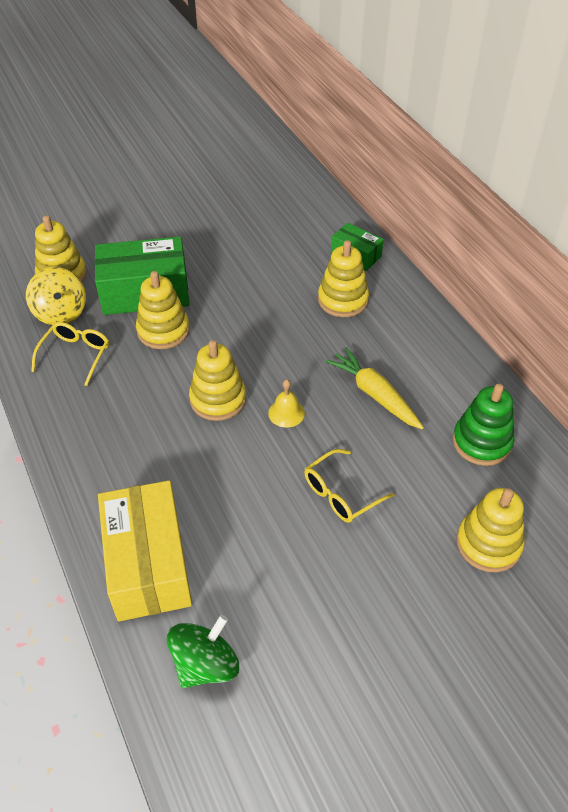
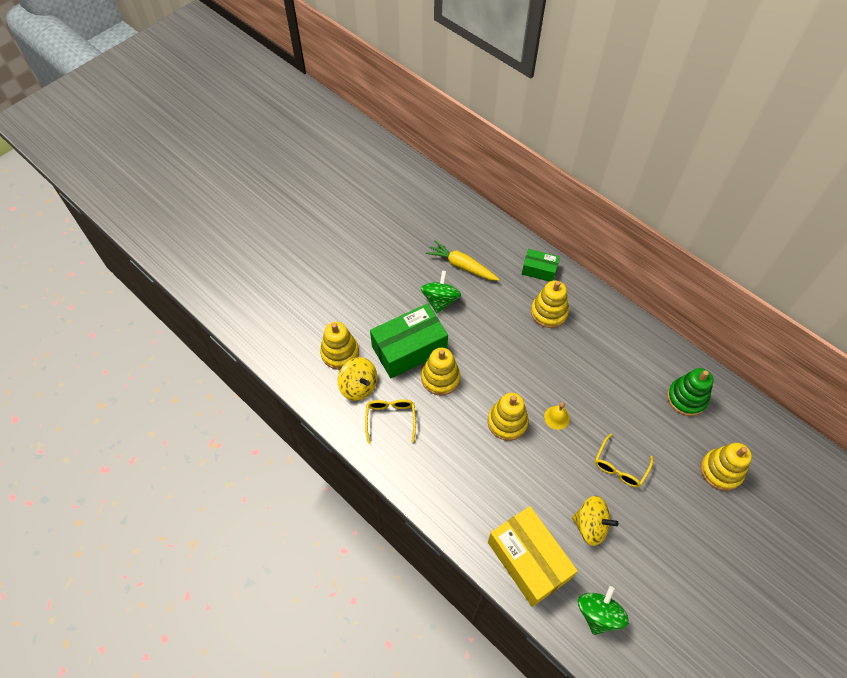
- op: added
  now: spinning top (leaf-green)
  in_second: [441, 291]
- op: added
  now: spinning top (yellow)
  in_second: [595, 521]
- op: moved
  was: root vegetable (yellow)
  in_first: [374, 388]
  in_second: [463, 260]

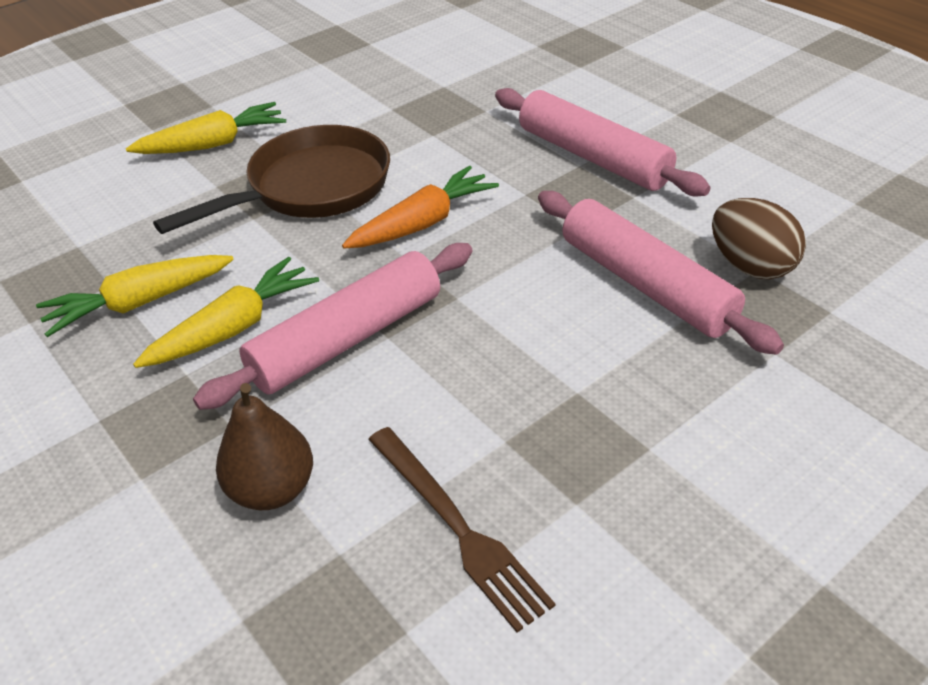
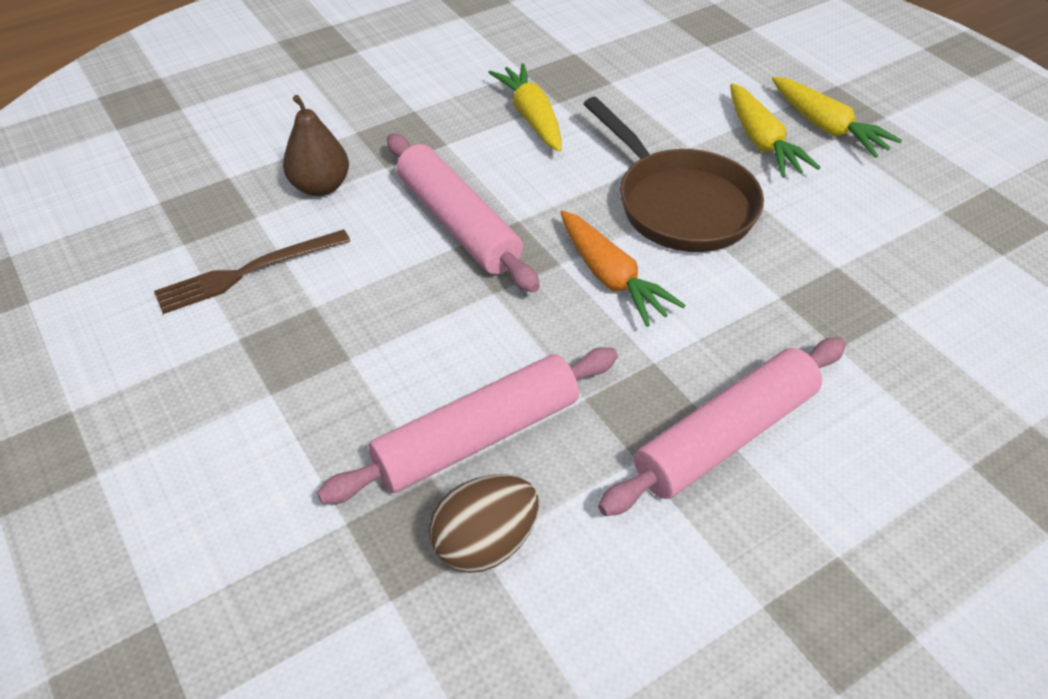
- op: moved
  was: root vegetable (yellow)
  in_first: [226, 312]
  in_second: [837, 117]

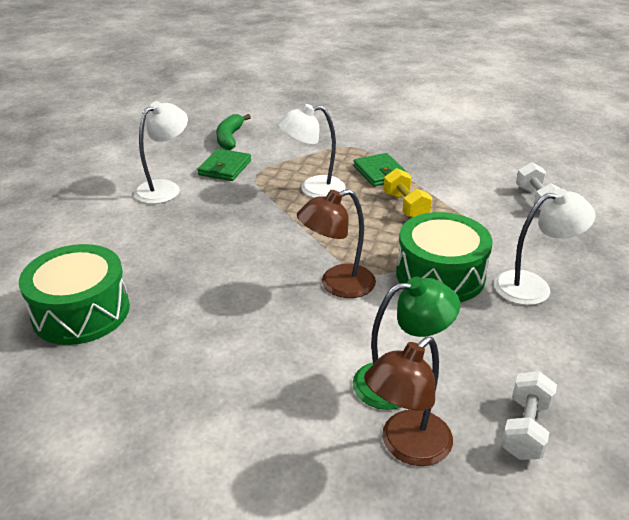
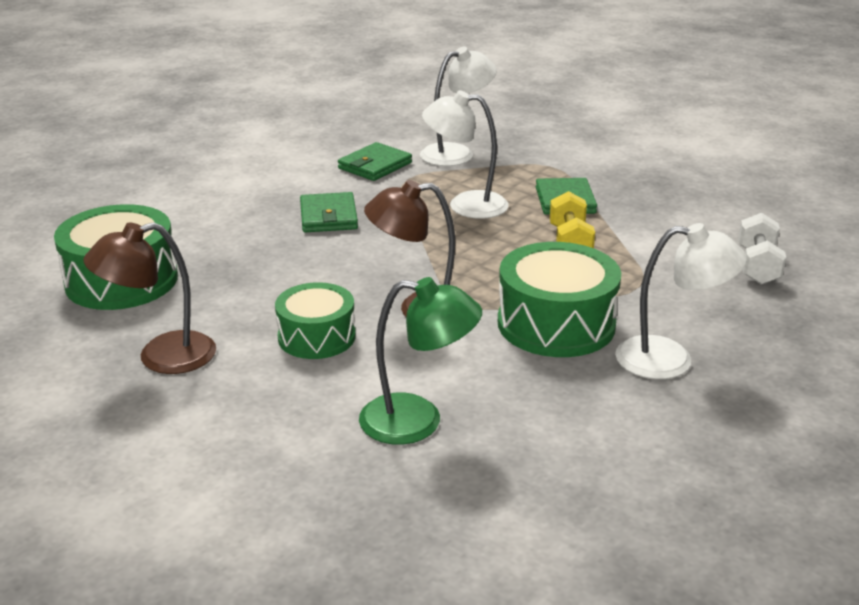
- op: removed
  was: banana fruit (leaf-green)
  in_first: [233, 132]
- op: removed
  was: dumbbell (pure white)
  in_first: [529, 415]
- op: added
  now: drum (leaf-green)
  in_second: [315, 320]
- op: added
  now: billfold (leaf-green)
  in_second: [329, 212]
- op: moved
  was: lamp (pure white)
  in_first: [161, 152]
  in_second: [458, 106]
- op: moved
  was: lamp (dark brown)
  in_first: [408, 401]
  in_second: [149, 298]

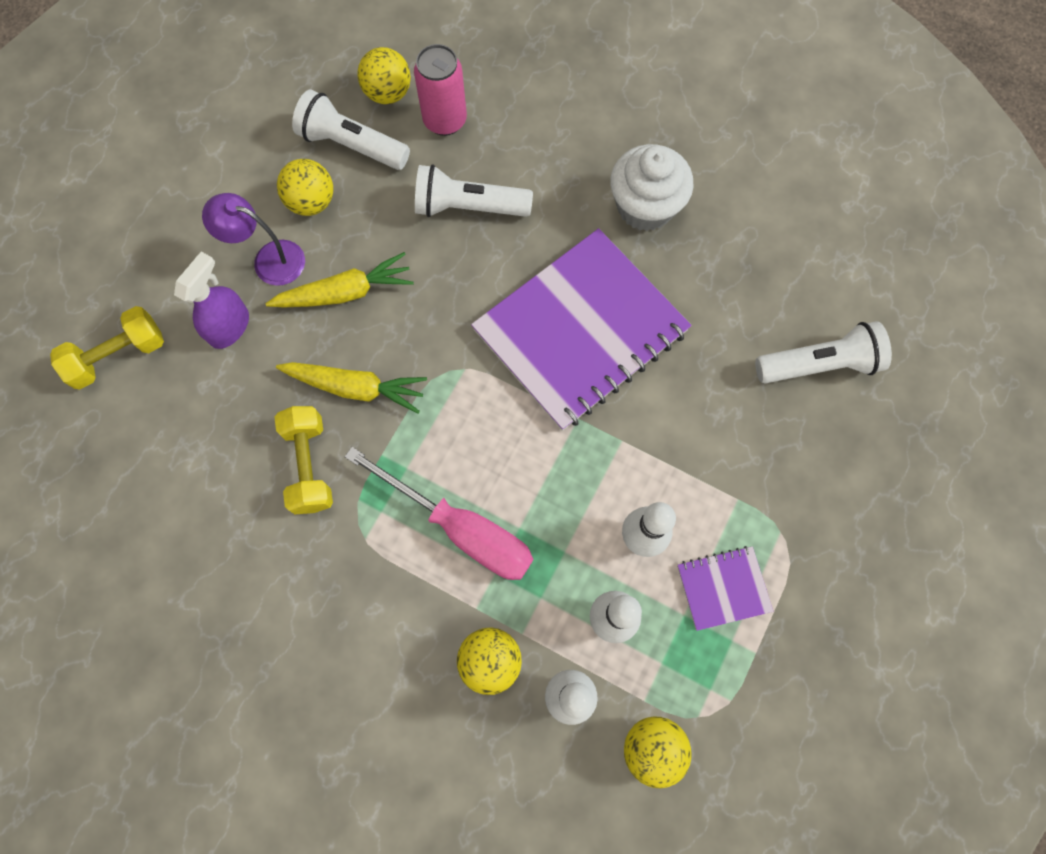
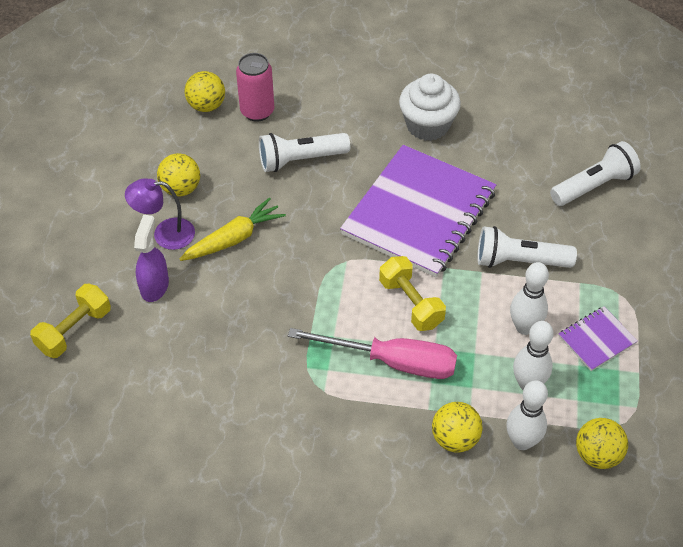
- op: removed
  was: root vegetable (yellow)
  in_first: [351, 387]
- op: moved
  was: dumbbell (yellow)
  in_first: [304, 460]
  in_second: [412, 293]
- op: moved
  was: flashlight (pure white)
  in_first: [351, 129]
  in_second: [527, 247]

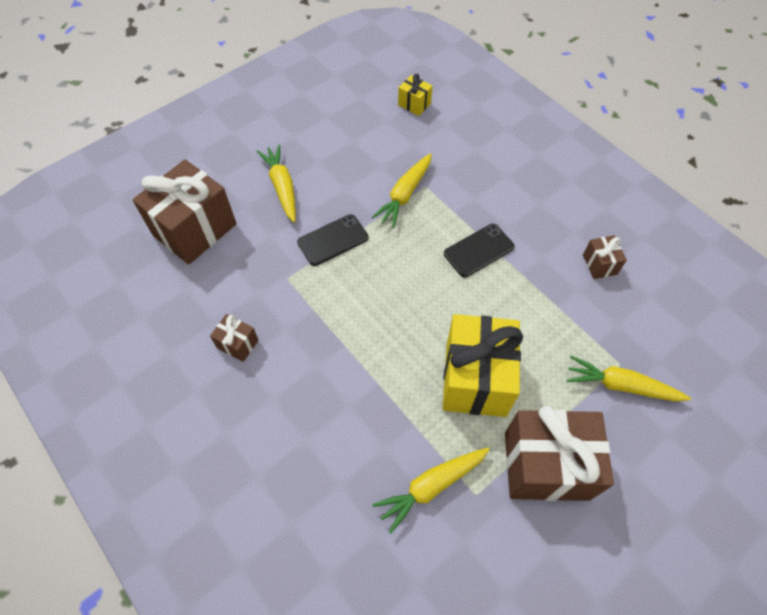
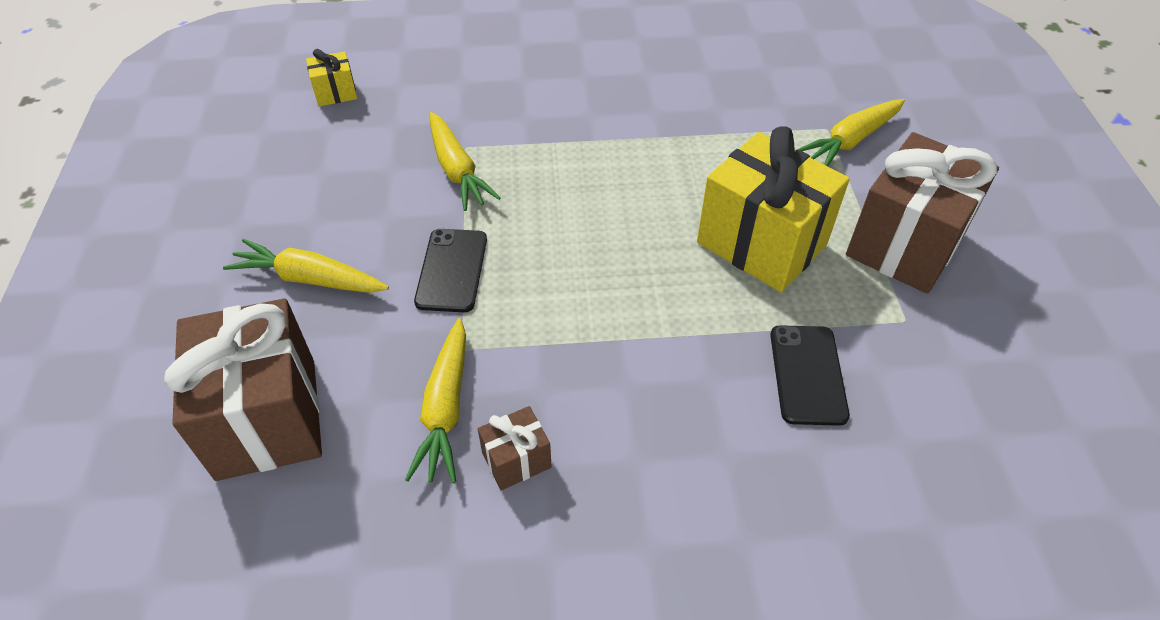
- op: removed
  was: gift (dark brown)
  in_first: [605, 257]
- op: moved
  was: root vegetable (yellow)
  in_first: [431, 491]
  in_second: [435, 400]
- op: moved
  was: smartphone (black)
  in_first: [479, 250]
  in_second: [810, 375]

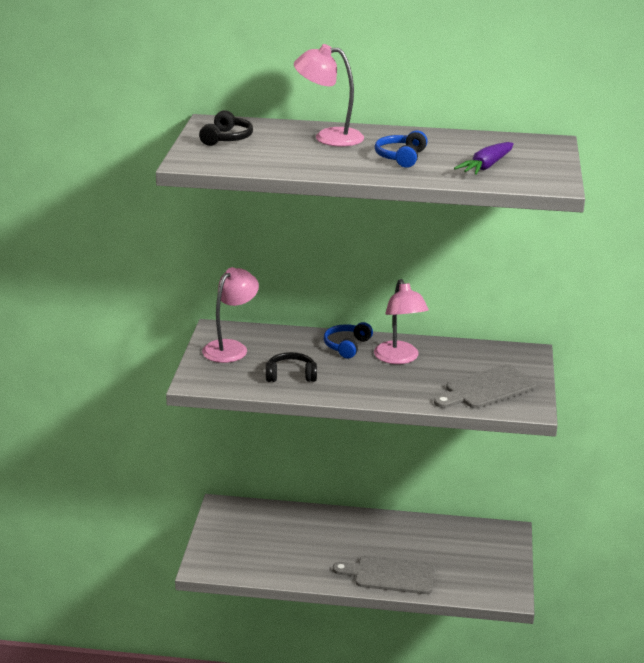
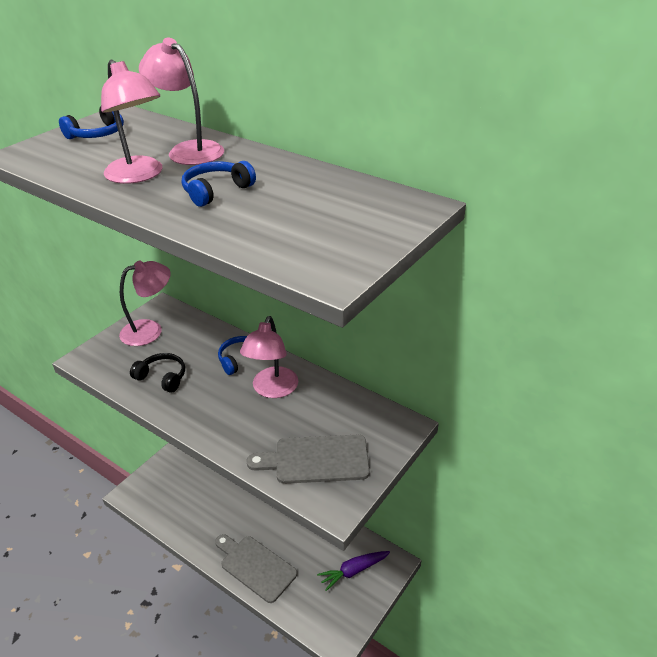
- op: added
  now: lamp (rosy)
  in_second: [132, 122]
- op: moved
  was: root vegetable (violet)
  in_first: [484, 158]
  in_second: [353, 571]
- op: recoloured
  was: over-ear headphones (black)
  now: over-ear headphones (royal blue)
  in_first: [226, 128]
  in_second: [91, 122]

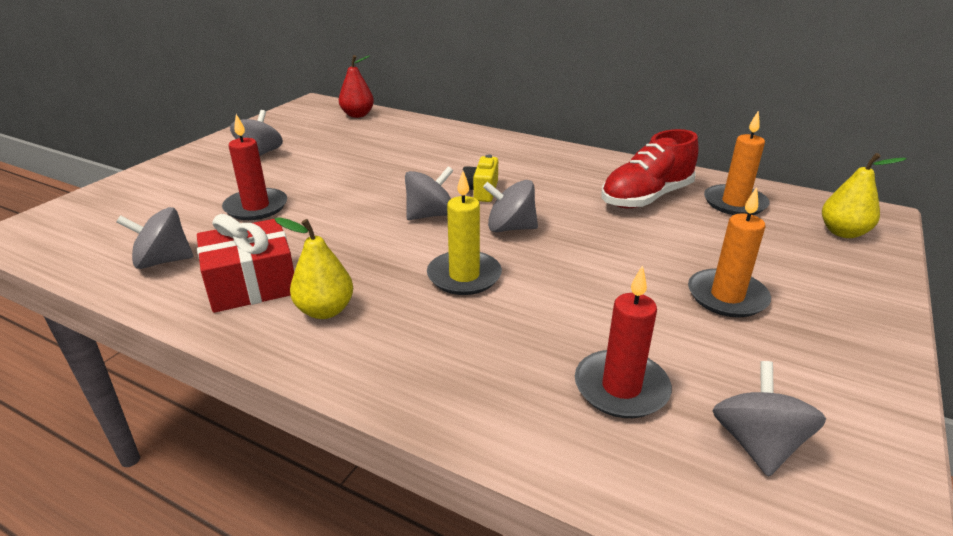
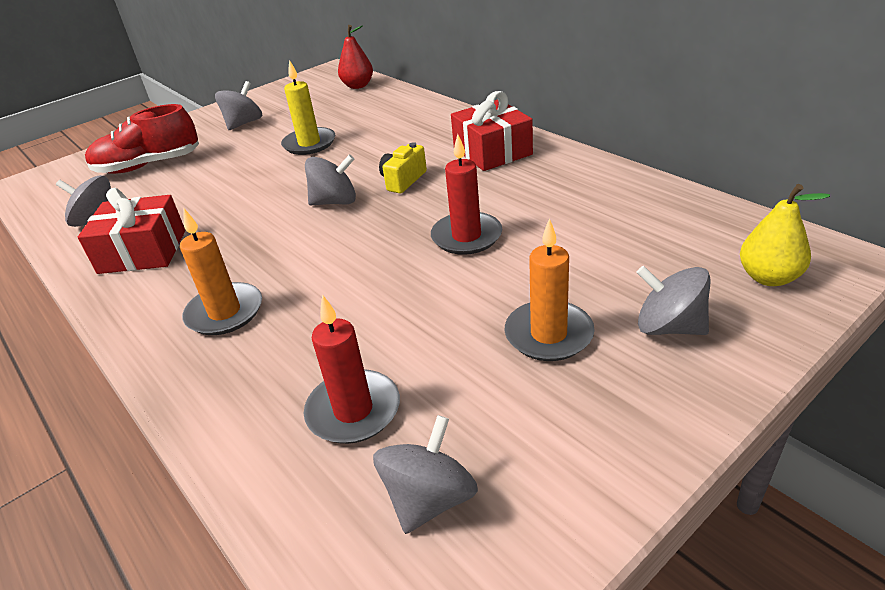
- op: removed
  was: pear fruit (yellow)
  in_first: [314, 268]
- op: added
  now: gift (scarlet)
  in_second: [492, 131]
- op: moved
  was: pillar candle (scarlet)
  in_first: [254, 167]
  in_second: [466, 194]
- op: moved
  was: pillar candle (yellow)
  in_first: [464, 233]
  in_second: [308, 107]
- op: moved
  was: spinning top (grey)
  in_first: [510, 206]
  in_second: [673, 300]
- op: moved
  was: shoe (scarlet)
  in_first: [650, 168]
  in_second: [142, 139]
- op: moved
  was: pillar candle (orange-coloured)
  in_first: [737, 162]
  in_second: [221, 272]

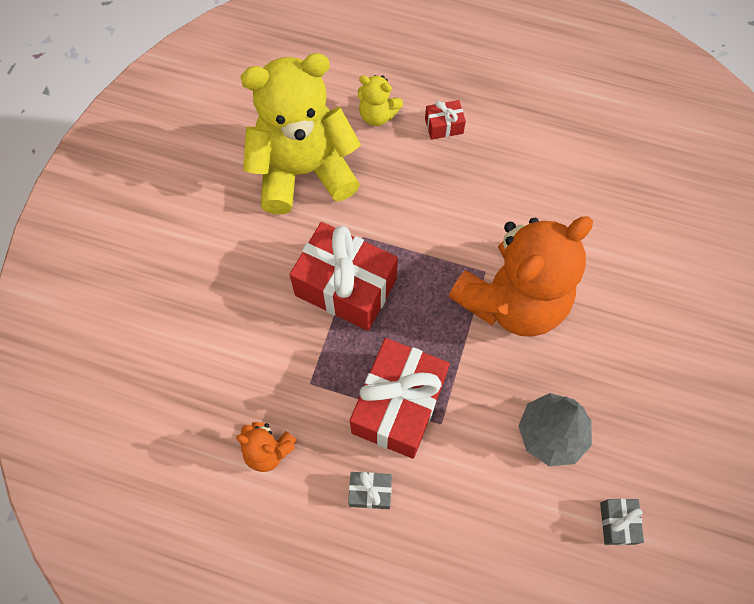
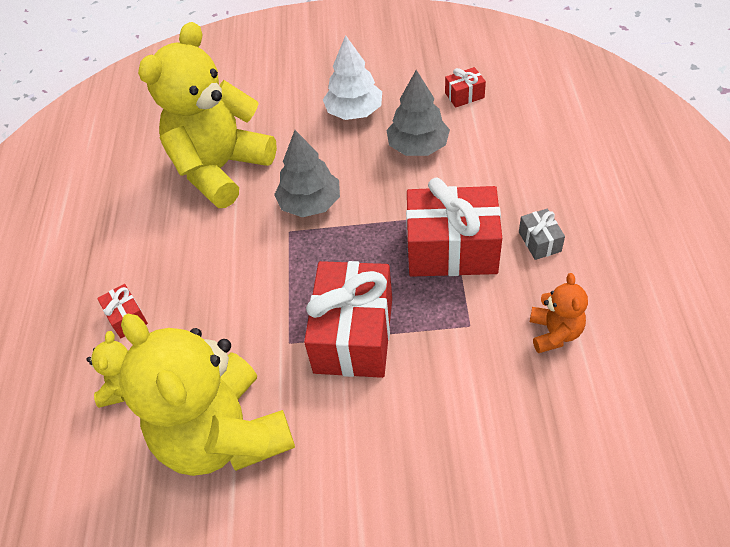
- op: added
  now: teddy (yellow)
  in_second: [207, 115]
- op: added
  now: fir tree (pure white)
  in_second: [352, 77]
- op: replaced
  was: teddy (orange-coloured)
  now: fir tree (grey)
  in_first: [521, 277]
  in_second: [307, 173]
- op: recoloured
  was: gift (grey)
  now: gift (scarlet)
  in_first: [622, 522]
  in_second: [465, 87]

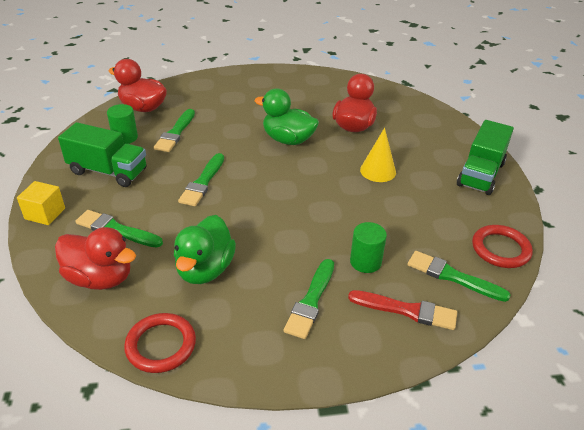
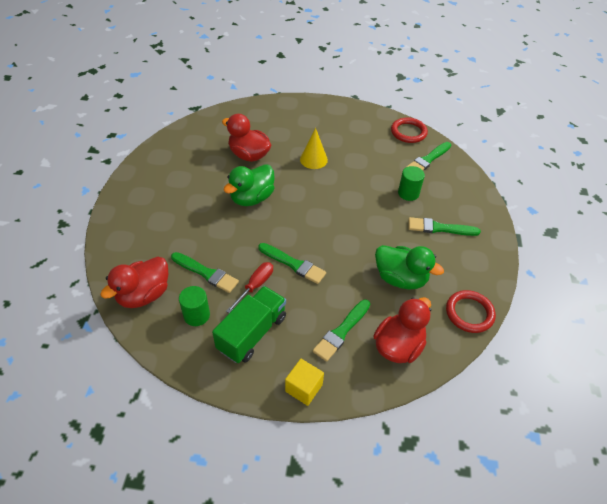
- op: removed
  was: brush (scarlet)
  in_first: [402, 310]
- op: removed
  was: toy truck (leaf-green)
  in_first: [485, 157]
- op: added
  now: hand screwdriver (scarlet)
  in_second: [249, 287]
- op: turned
  was: brush (leaf-green)
  in_first: [309, 299]
  in_second: [445, 226]
  clockwise: 150

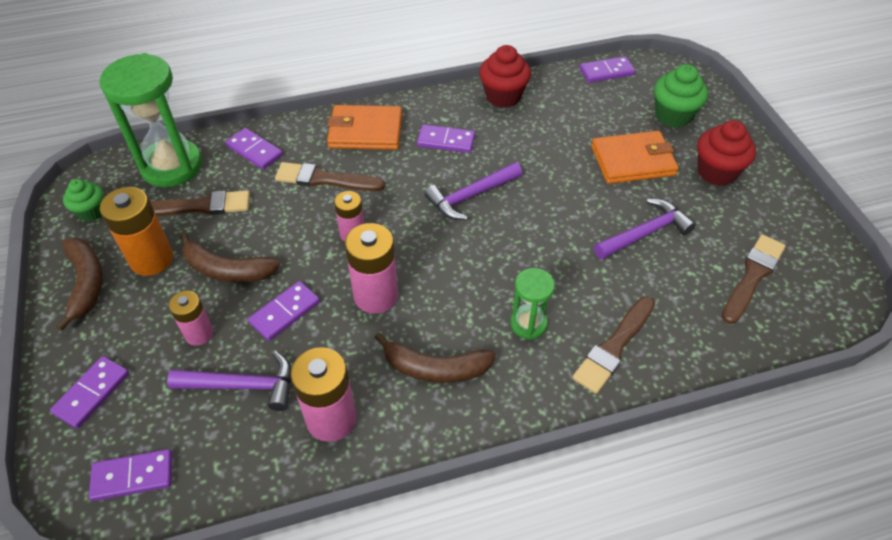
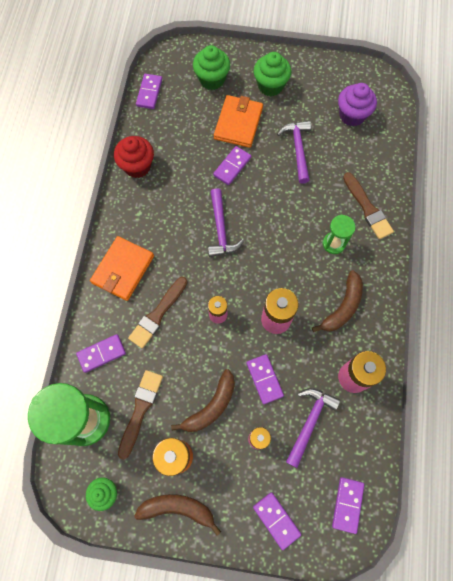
- op: moved
  was: domino tile (violet)
  in_first: [446, 139]
  in_second: [232, 165]
- op: replaced
  was: brush (dark brown)
  now: muffin (violet)
  in_first: [754, 279]
  in_second: [357, 105]
- op: recoloured
  was: muffin (scarlet)
  now: muffin (leaf-green)
  in_first: [726, 153]
  in_second: [272, 74]

